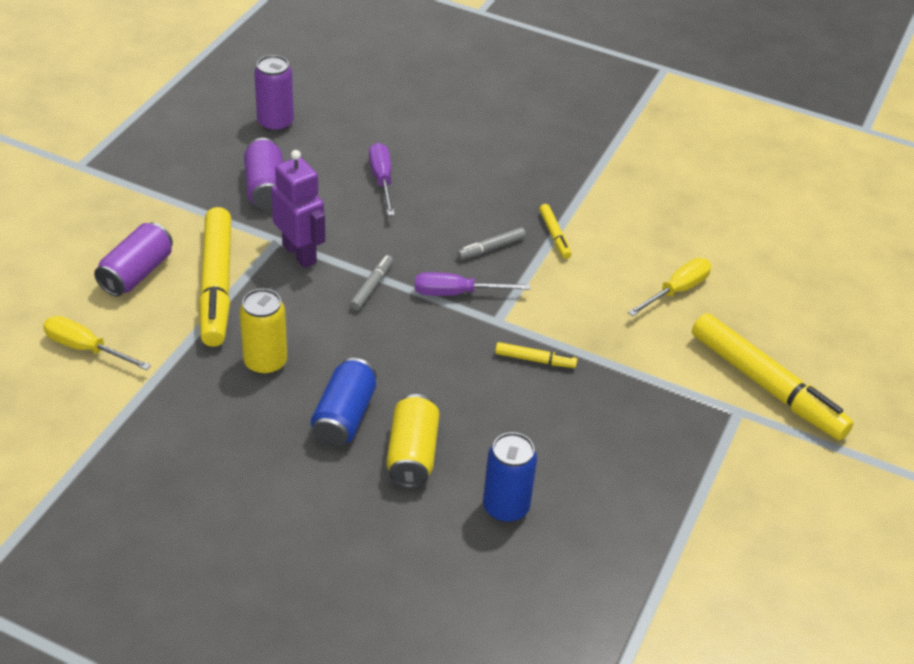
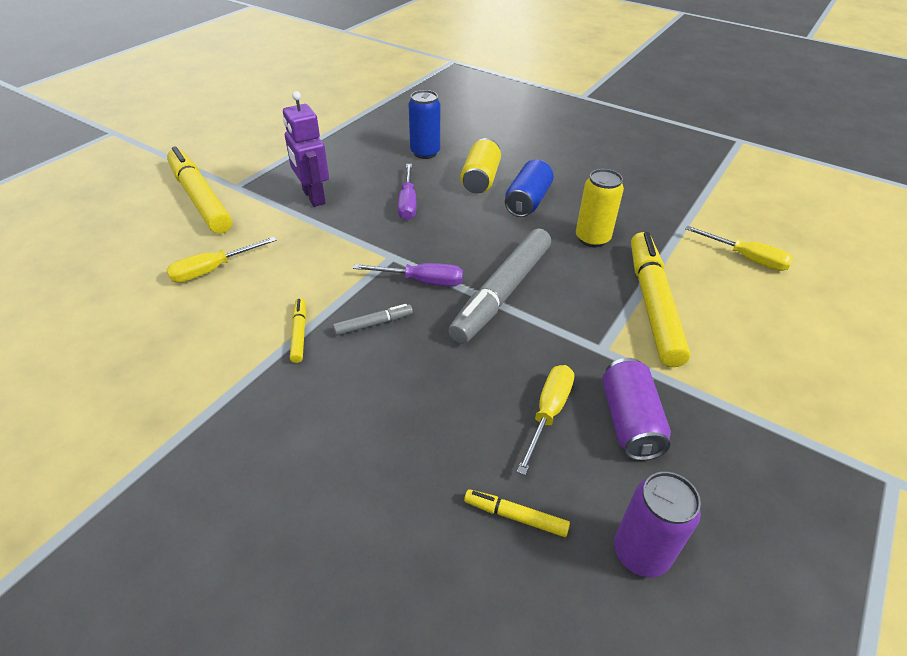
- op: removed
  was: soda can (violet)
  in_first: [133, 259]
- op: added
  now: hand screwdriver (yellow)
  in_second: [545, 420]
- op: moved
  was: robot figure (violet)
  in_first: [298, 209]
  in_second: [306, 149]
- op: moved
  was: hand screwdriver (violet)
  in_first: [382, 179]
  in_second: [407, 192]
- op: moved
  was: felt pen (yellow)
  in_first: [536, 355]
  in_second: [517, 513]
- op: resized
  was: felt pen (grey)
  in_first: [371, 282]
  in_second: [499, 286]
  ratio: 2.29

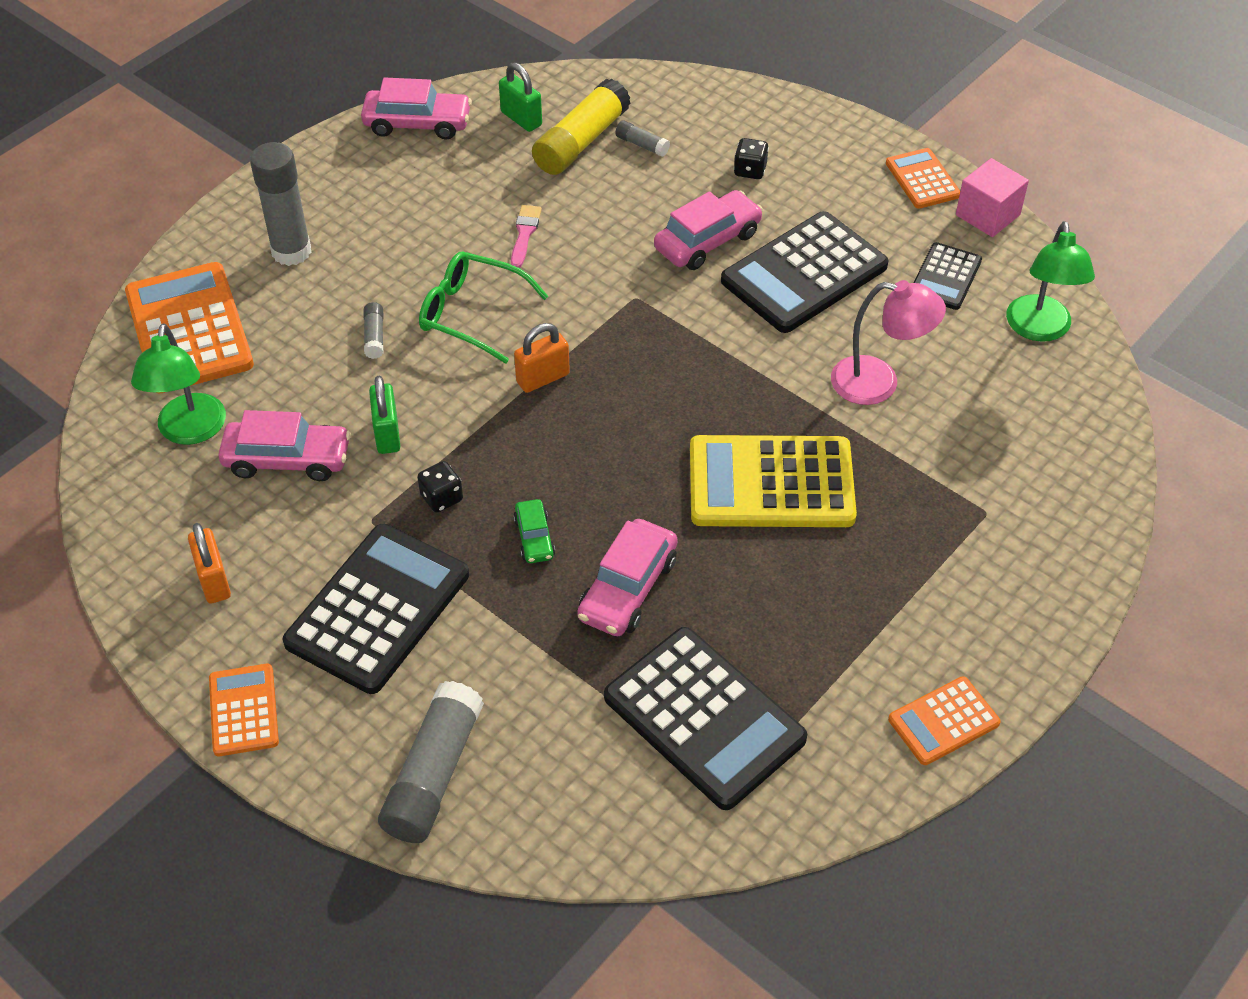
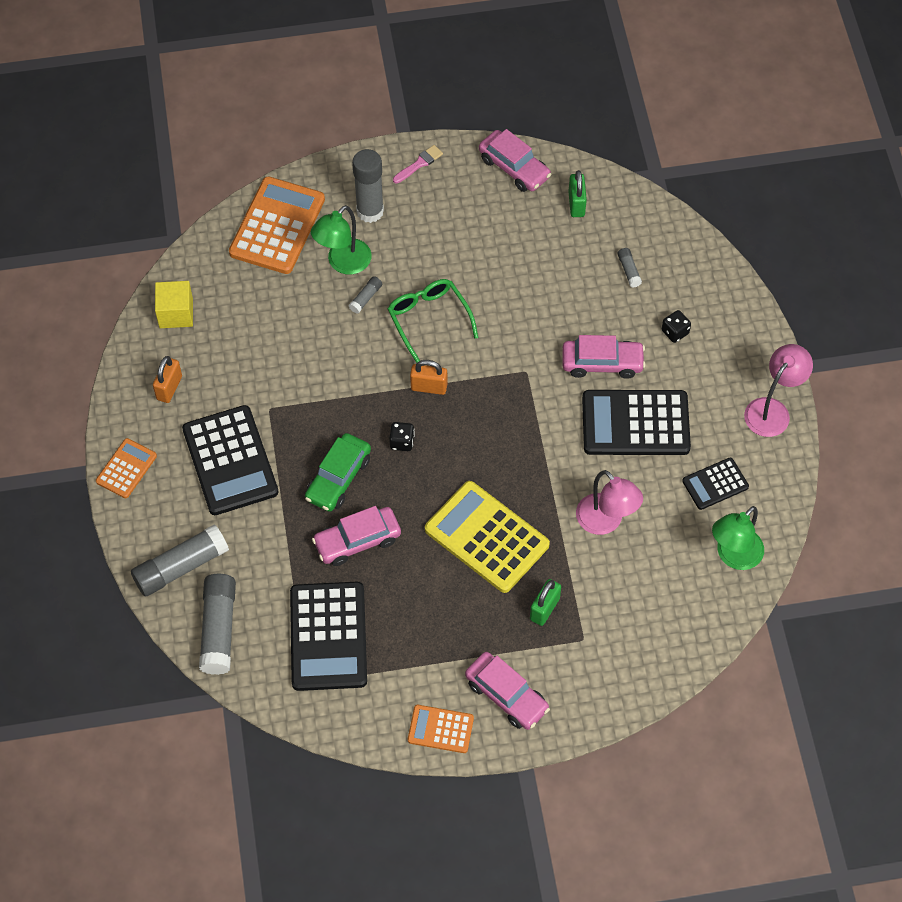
- op: removed
  was: stick of glue (yellow)
  in_first: [581, 126]
- op: removed
  was: solid cube (rosy)
  in_first: [992, 197]
- op: added
  now: solid cube (yellow)
  in_second: [174, 304]
- op: added
  now: stick of glue (grey)
  in_second: [217, 624]
- op: moved
  was: lamp (leaf-green)
  in_first: [178, 384]
  in_second: [341, 239]
- op: moved
  was: automobile (rosy)
  in_first: [284, 445]
  in_second: [507, 691]
- op: moved
  was: lock (leaf-green)
  in_first: [384, 415]
  in_second: [545, 602]
- op: moved
  was: game die (black)
  in_first: [440, 487]
  in_second: [402, 436]
- op: moved
  was: brush (rosy)
  in_first: [526, 236]
  in_second: [418, 164]
- op: replaced
  was: calculator (orange-coloured)
  now: lamp (rosy)
  in_first: [923, 178]
  in_second: [778, 390]
- op: turned
  was: calculator (black)
  in_first: [376, 609]
  in_second: [230, 460]
  clockwise: 90
- op: resized
  was: automobile (leaf-green)
  in_first: [534, 531]
  in_second: [338, 472]
  ratio: 1.78

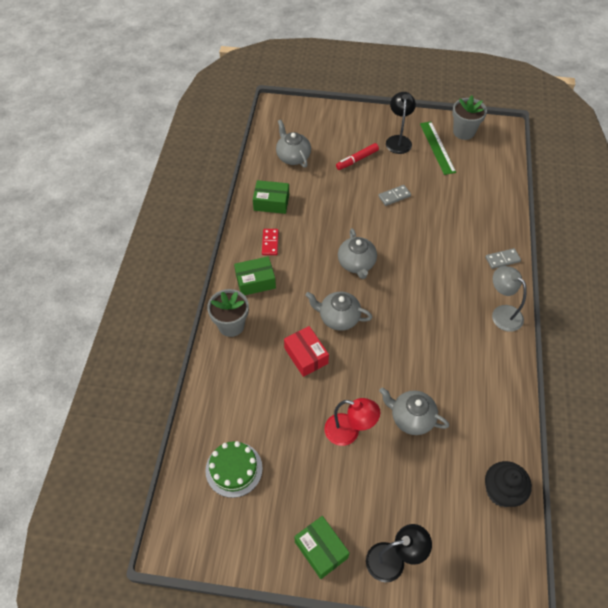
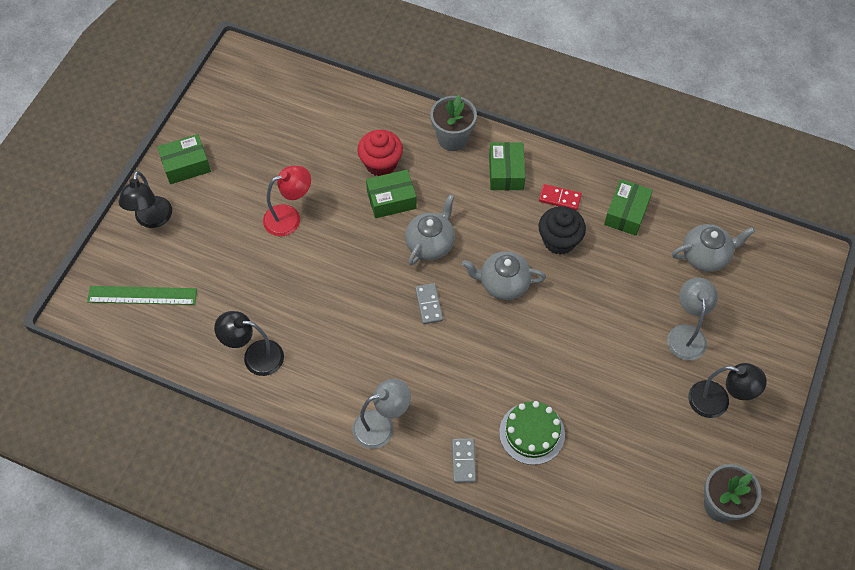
- op: removed
  was: china teapot (grey)
  in_first: [414, 411]
- op: added
  now: lamp (black)
  in_second: [249, 343]
- op: added
  now: muffin (scarlet)
  in_second: [380, 153]
- op: moved
  was: layer cake (leaf-green)
  in_first: [234, 469]
  in_second: [532, 433]
- op: moved
  was: domino tile (grey)
  in_first: [394, 195]
  in_second: [429, 303]
- op: moved
  was: ruler (leaf-green)
  in_first: [438, 148]
  in_second: [142, 295]
- op: moved
  was: muffin (black)
  in_first: [508, 484]
  in_second: [562, 230]
- op: replaced
  was: felt pen (scarlet)
  now: lamp (grey)
  in_first: [357, 156]
  in_second: [692, 319]
- op: recoloured
  was: parcel (scarlet)
  now: parcel (leaf-green)
  in_first: [306, 351]
  in_second: [391, 194]
- op: turned
  was: lamp (scarlet)
  in_first: [352, 422]
  in_second: [287, 201]
  clockwise: -150

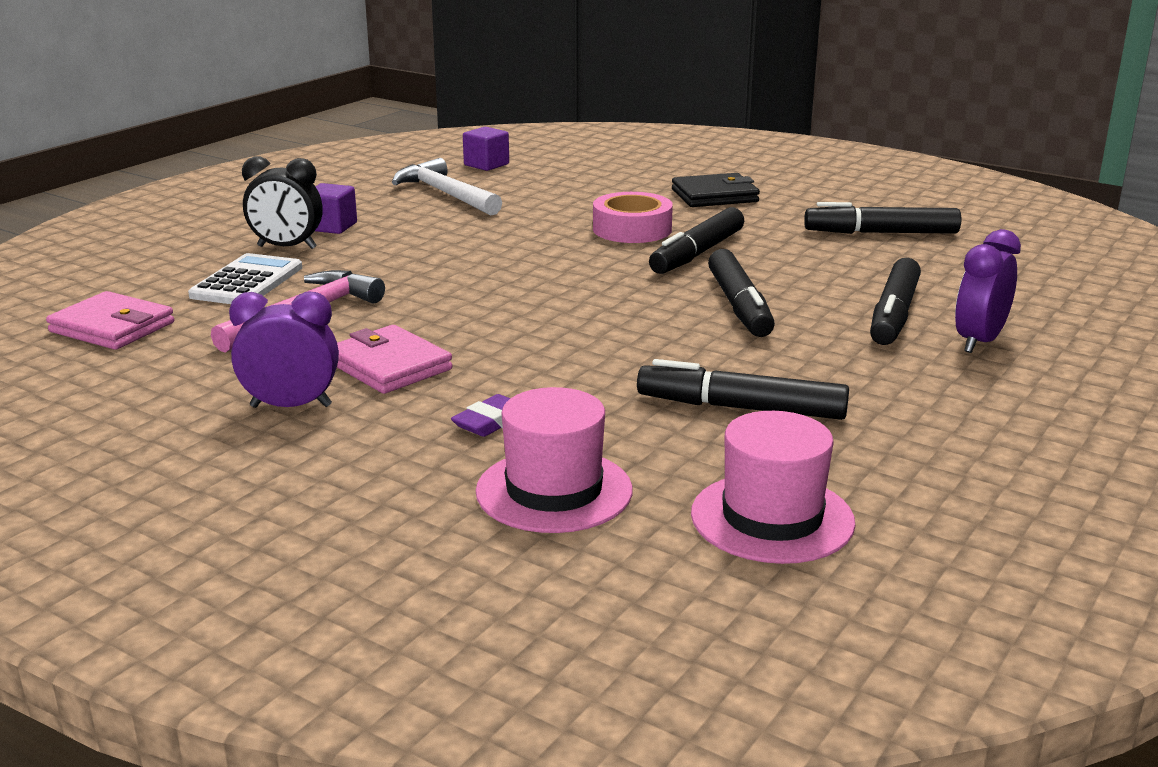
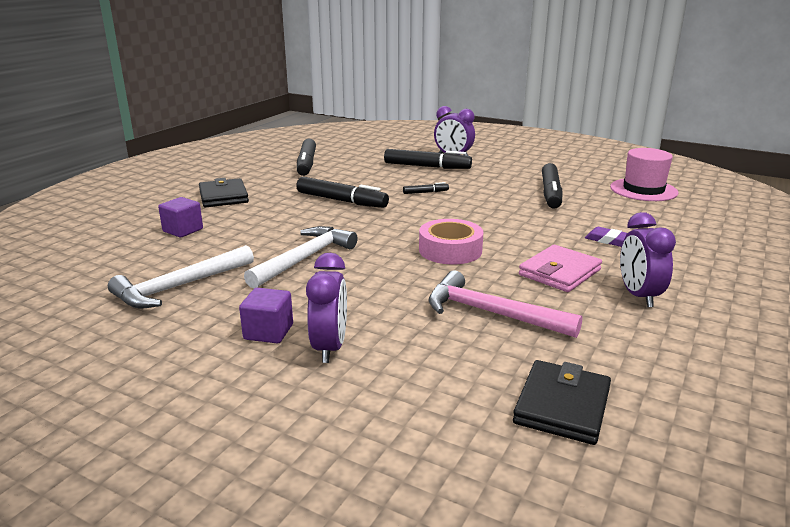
- op: removed
  was: calculator (pure white)
  in_first: [245, 278]
- op: removed
  was: top hat (rosy)
  in_first: [554, 460]
- op: added
  now: hammer (pure white)
  in_second: [301, 257]
- op: moved
  was: solid cube (violet)
  in_first: [486, 149]
  in_second: [180, 217]
- op: moved
  was: sticky tape (rosy)
  in_first: [633, 217]
  in_second: [451, 241]
- op: recoloured
  was: billfold (rosy)
  now: billfold (black)
  in_first: [110, 320]
  in_second: [562, 402]
- op: recoloured
  was: bedside clock (black)
  now: bedside clock (violet)
  in_first: [282, 203]
  in_second: [326, 308]
- op: resized
  was: felt pen (black)
  in_first: [741, 293]
  in_second: [426, 188]
  ratio: 0.47

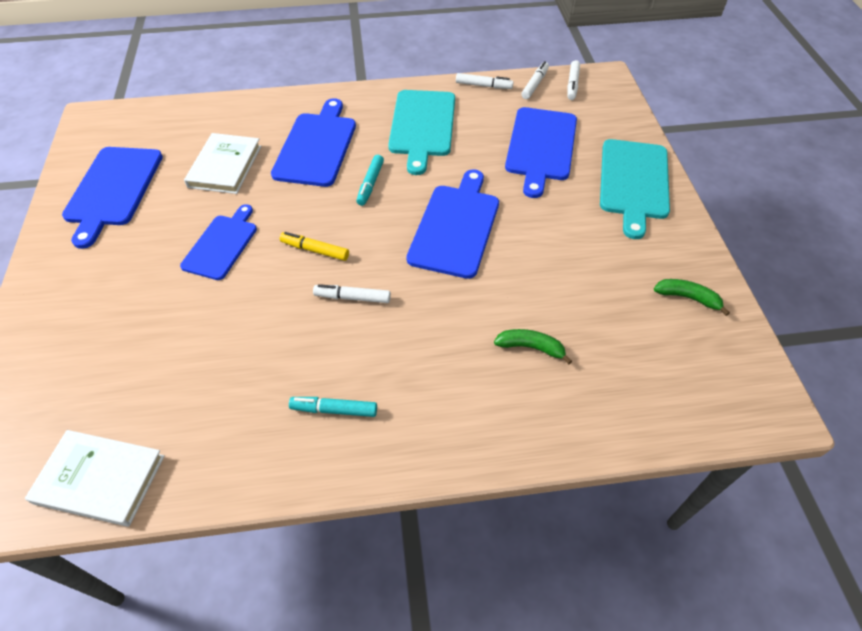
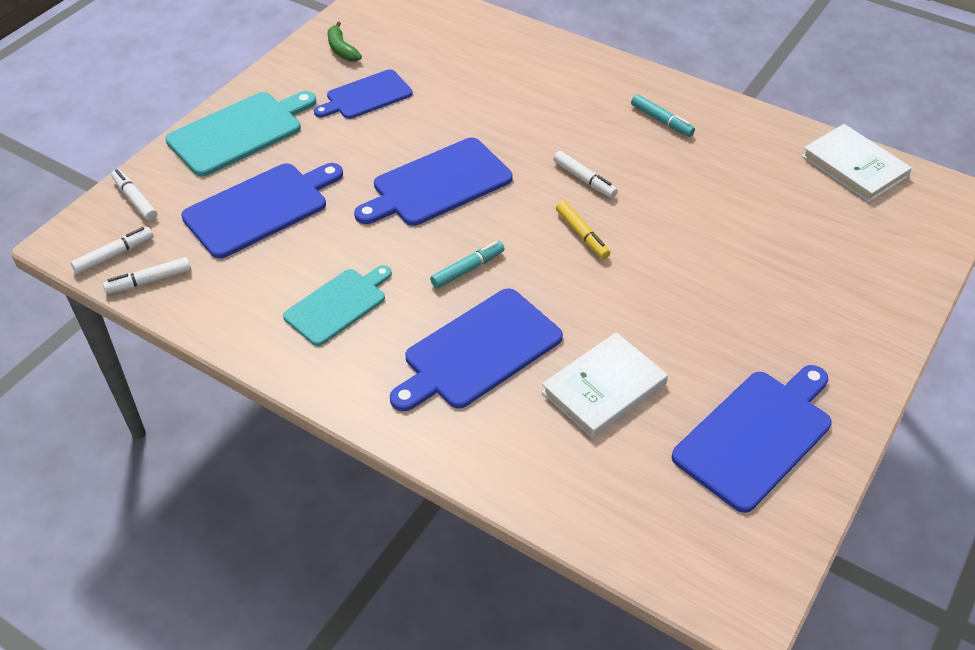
- op: removed
  was: banana fruit (leaf-green)
  in_first: [533, 346]
- op: moved
  was: bread board (royal blue)
  in_first: [218, 242]
  in_second: [363, 94]
- op: moved
  was: felt pen (pure white)
  in_first: [484, 81]
  in_second: [134, 195]
- op: resized
  was: bread board (teal)
  in_first: [421, 132]
  in_second: [337, 305]
  ratio: 0.66

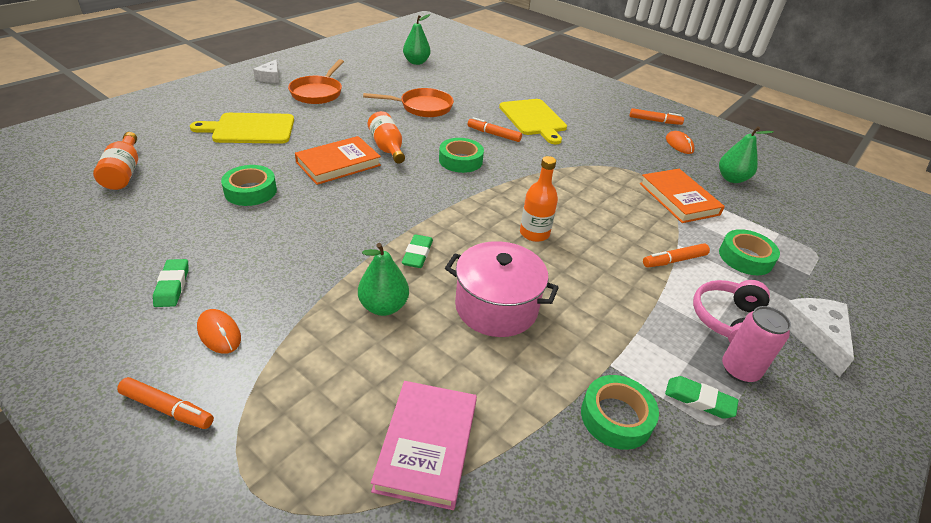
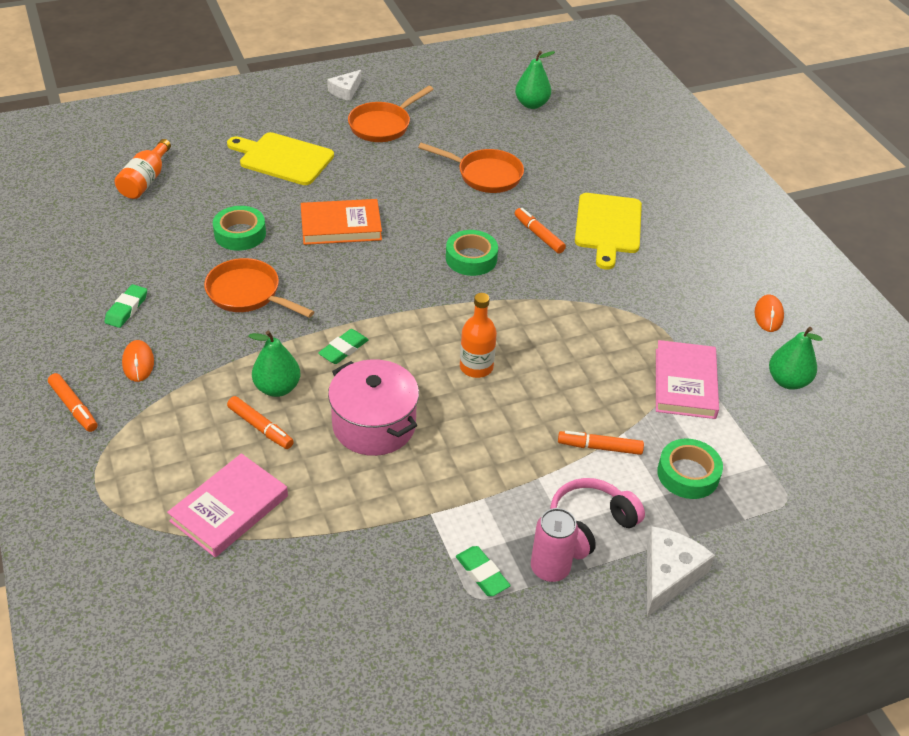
- op: removed
  was: drink bottle (orange-coloured)
  in_first: [386, 137]
- op: removed
  was: sticky tape (leaf-green)
  in_first: [620, 412]
- op: added
  now: skillet (orange-coloured)
  in_second: [259, 288]
- op: moved
  was: felt pen (orange-coloured)
  in_first: [657, 116]
  in_second: [260, 422]
- op: recoloured
  was: book (orange-coloured)
  now: book (rosy)
  in_first: [682, 196]
  in_second: [687, 379]

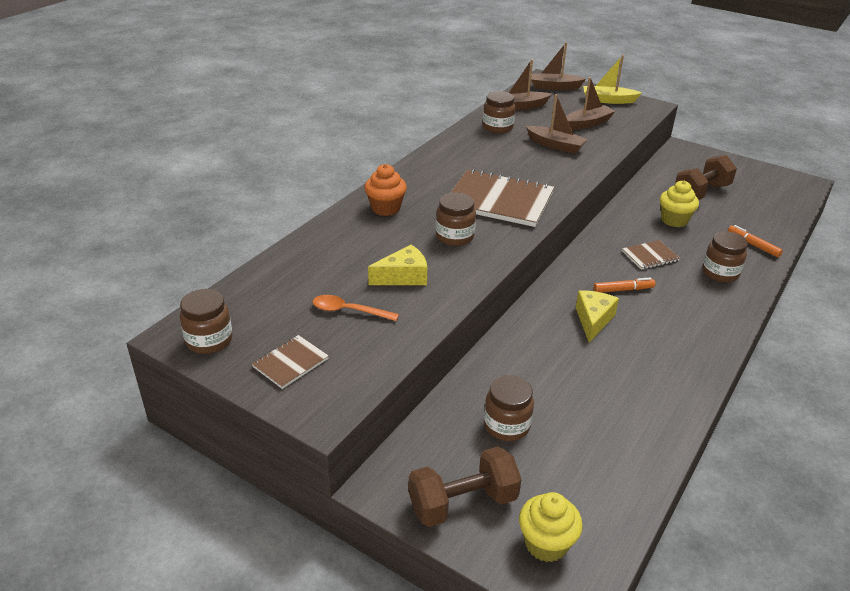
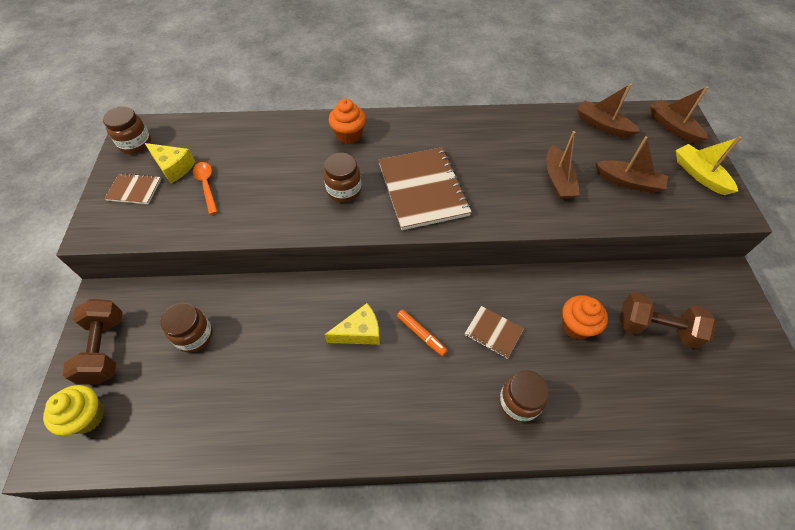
- op: removed
  was: jam jar (dark brown)
  in_first: [499, 112]
- op: removed
  was: felt pen (orange-coloured)
  in_first: [755, 241]
- op: moved
  was: cheese (yellow)
  in_first: [397, 265]
  in_second: [170, 163]
- op: recoloured
  was: muffin (yellow)
  now: muffin (orange-coloured)
  in_first: [679, 203]
  in_second: [585, 317]
- op: turned
  was: dumbbell (dark brown)
  in_first: [465, 486]
  in_second: [92, 342]
  clockwise: 45

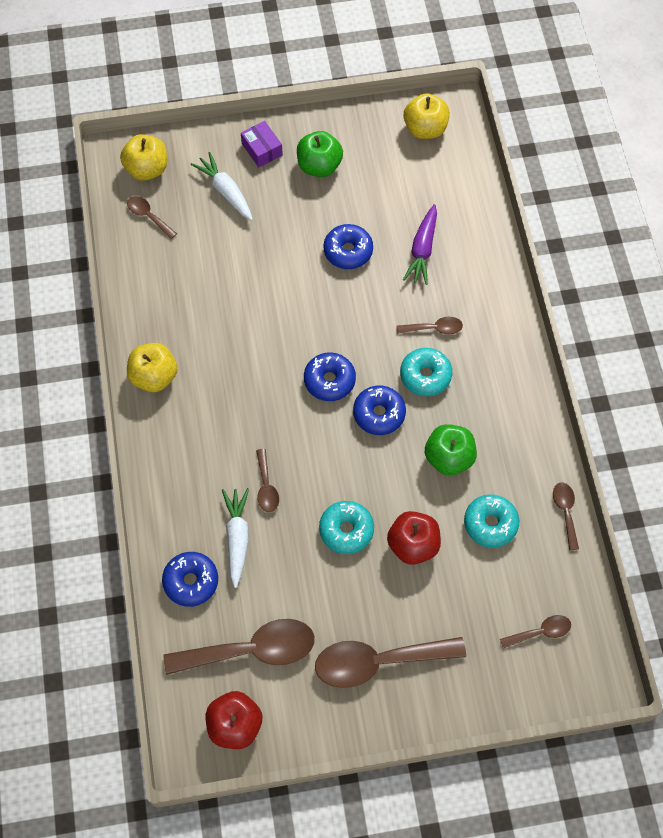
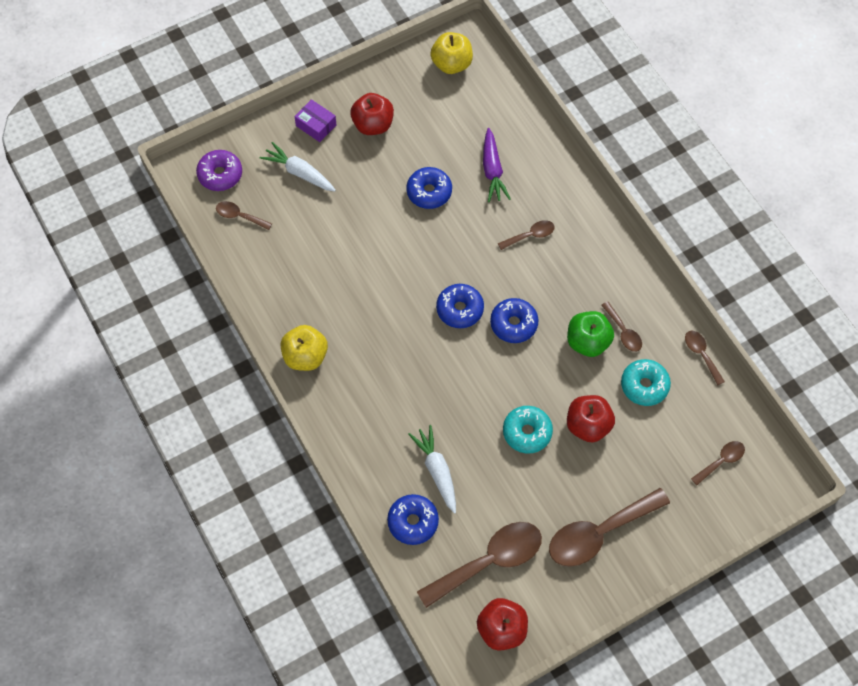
- op: removed
  was: doughnut (teal)
  in_first: [426, 372]
- op: moved
  was: spoon (dark brown)
  in_first: [267, 480]
  in_second: [621, 326]
- op: replaced
  was: apple fruit (yellow)
  now: doughnut (violet)
  in_first: [143, 157]
  in_second: [219, 170]
- op: recoloured
  was: apple fruit (leaf-green)
  now: apple fruit (scarlet)
  in_first: [320, 154]
  in_second: [372, 114]

